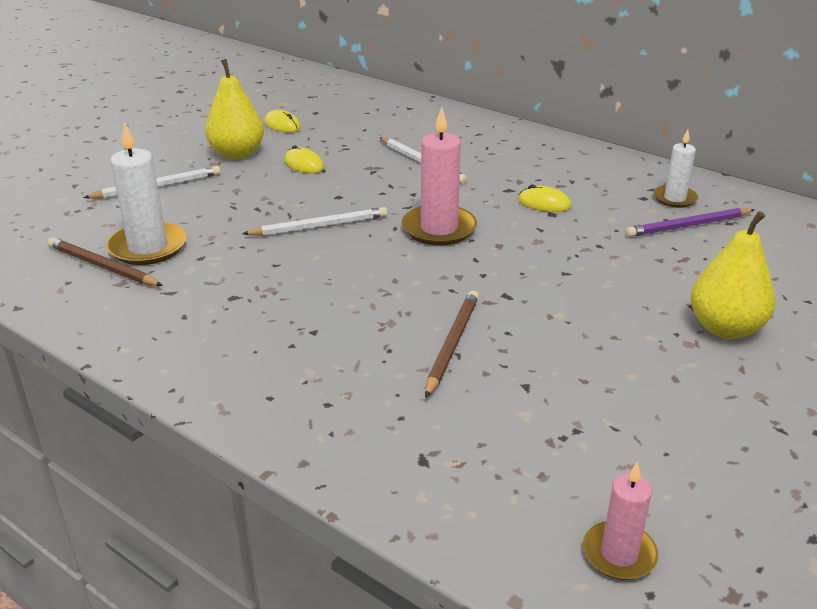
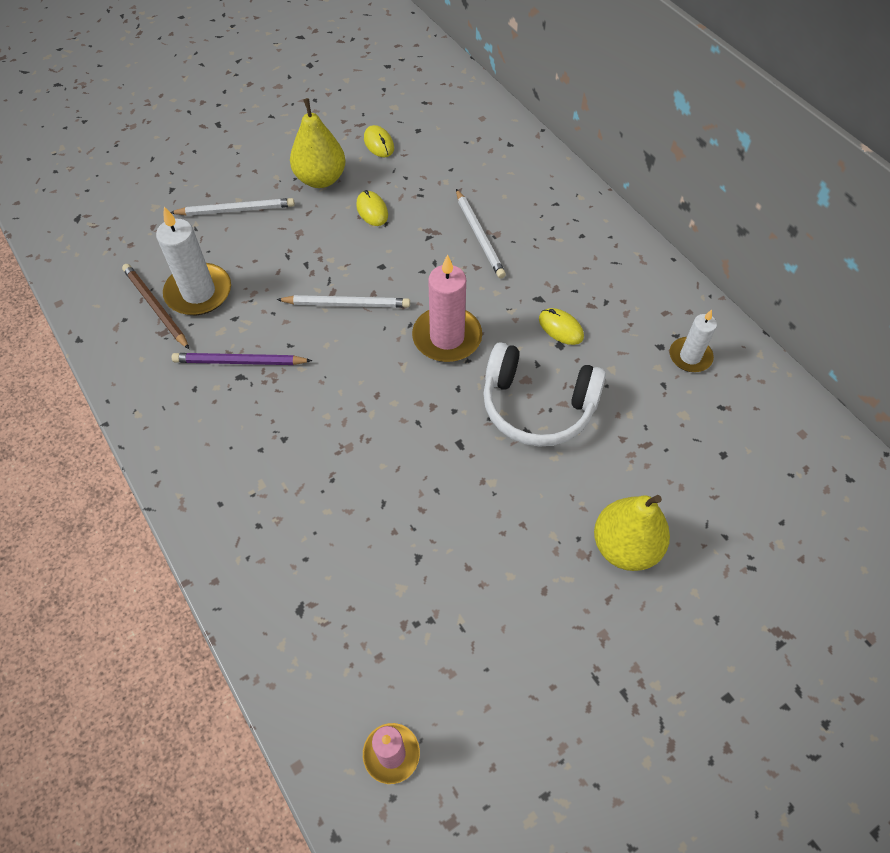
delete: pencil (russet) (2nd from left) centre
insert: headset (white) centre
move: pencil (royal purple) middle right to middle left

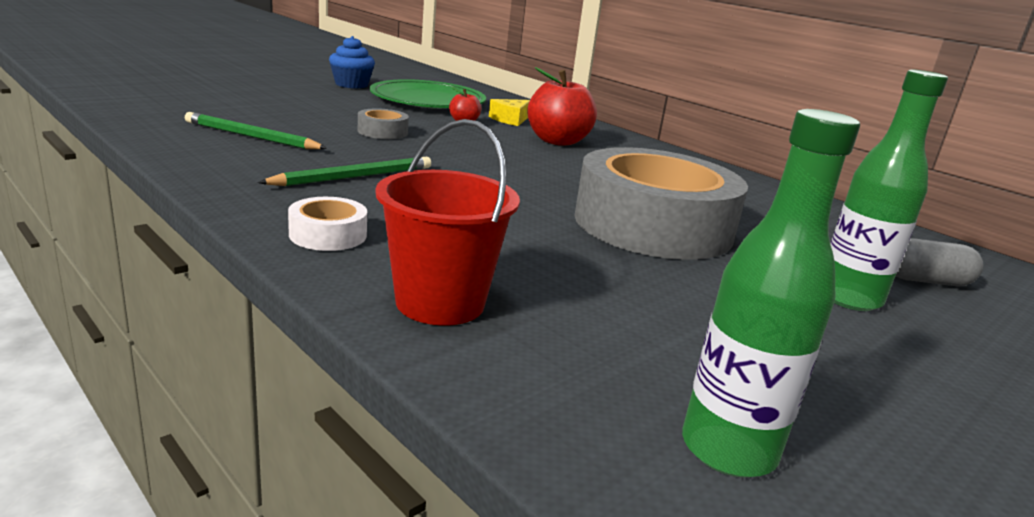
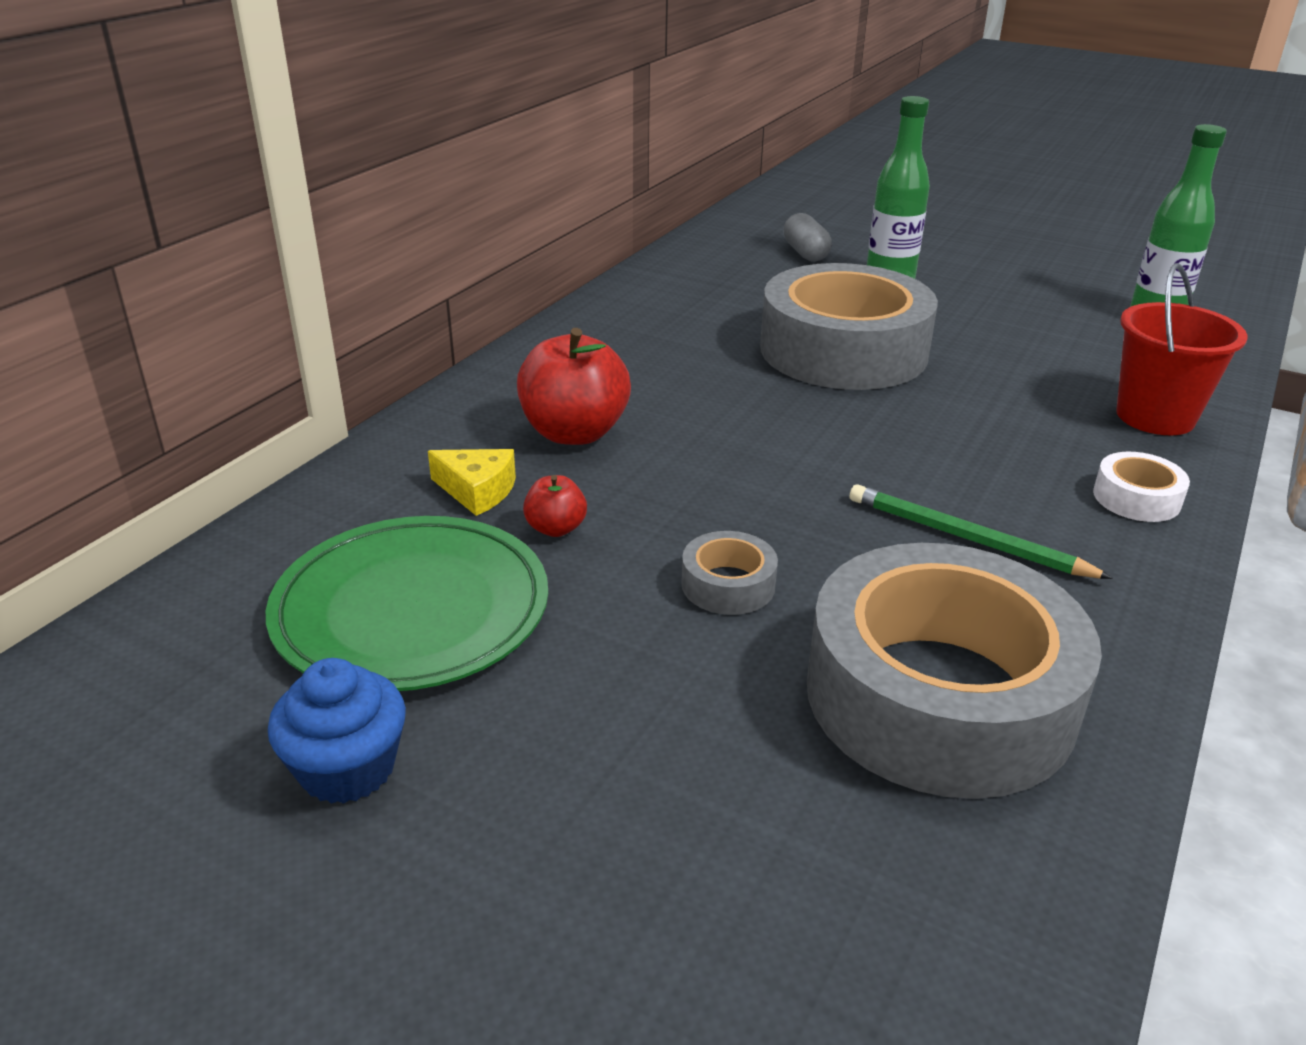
replace: pencil (leaf-green) (1st from left) top left to tape (ash-grey) (3rd from left) middle right

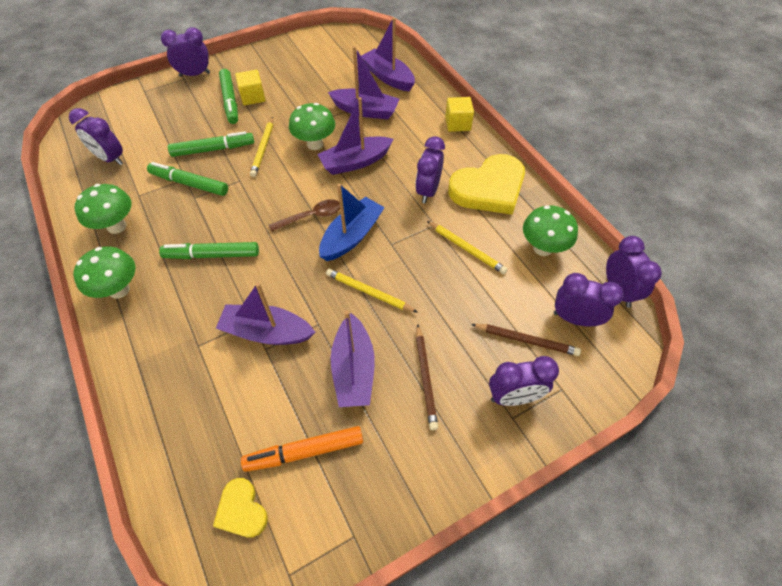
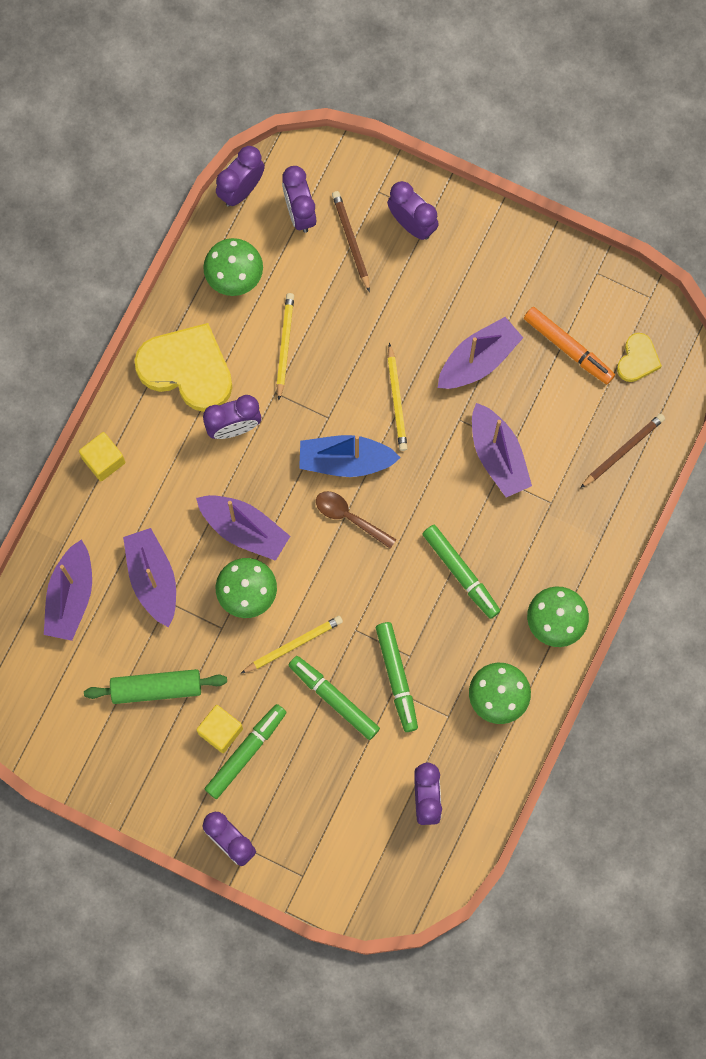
insert: dough roller (leaf-green) middle left
move: pencil (russet) (1st from left in the first image) centre to pencil (russet) (2nd from left) middle right

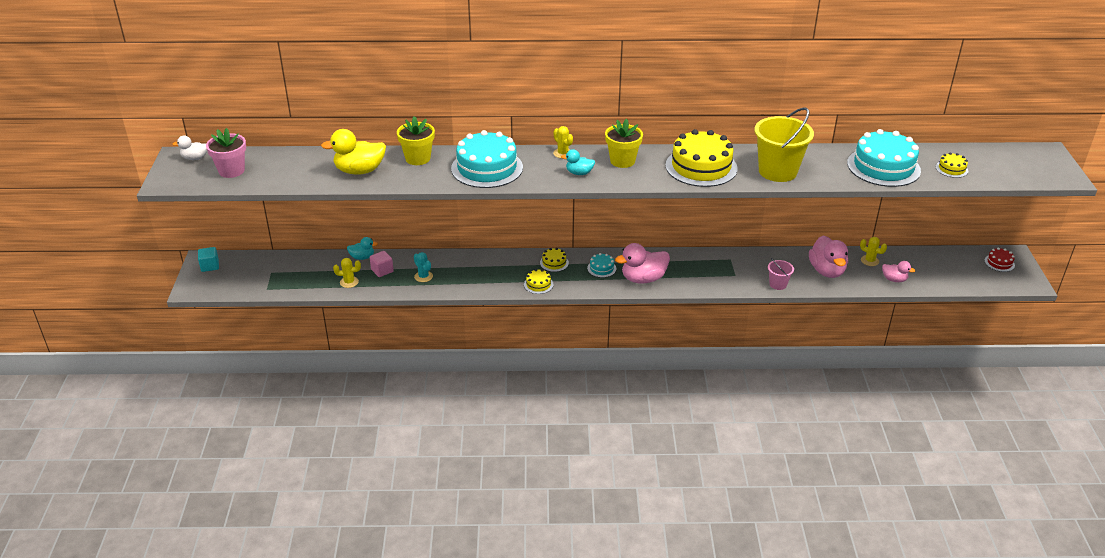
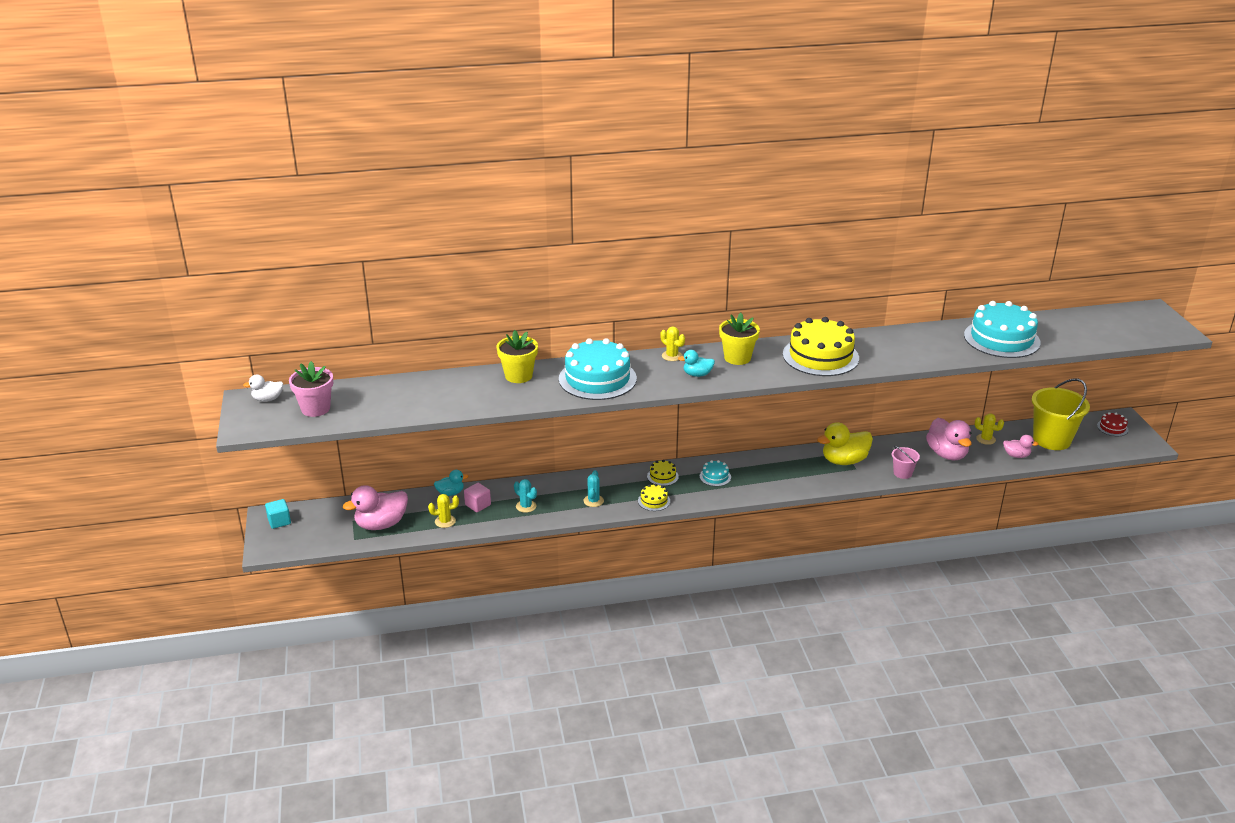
delete: cake (golden) (4th from left) top right
insert: cactus (teal) (2nd from left) centre
move: bucket (golden) top right to middle right; duck (golden) top left to middle right; duck (pink) (1st from left) centre to middle left

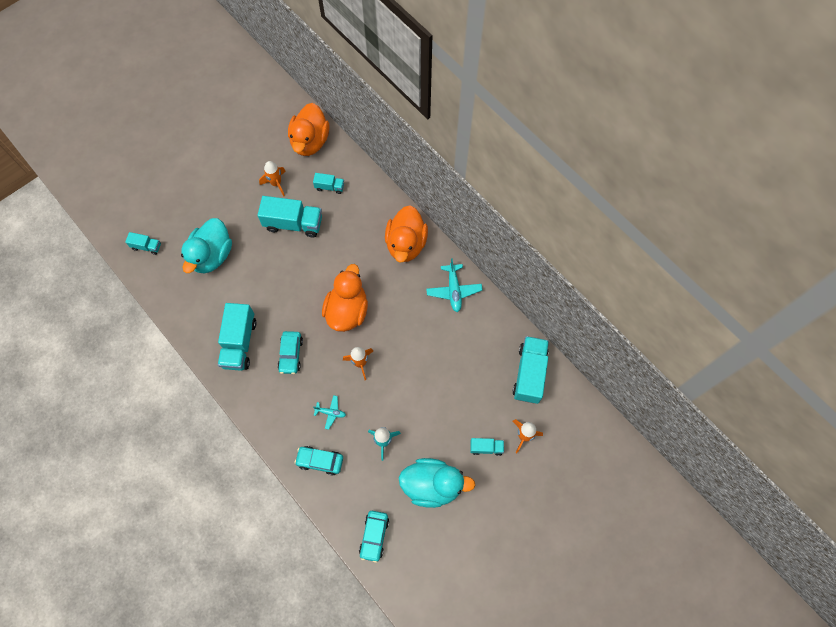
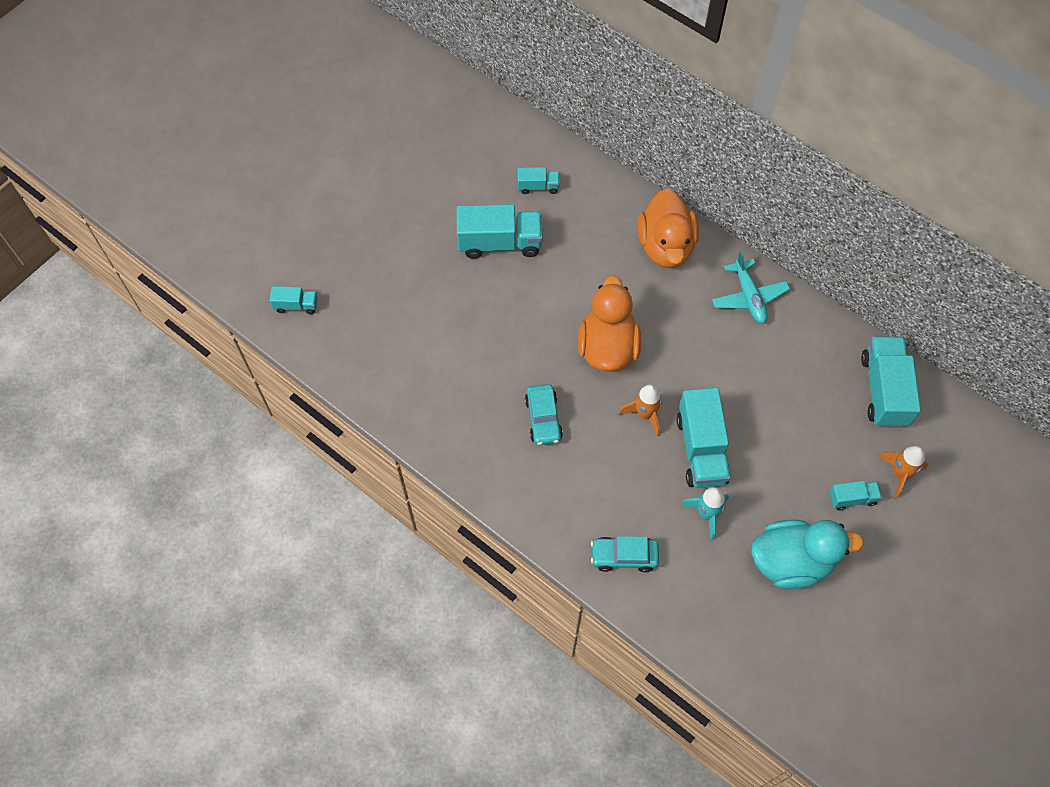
delete: duck (bright orange) (1st from left) top centre; toy rocket (bright orange) (1st from left) top left; duck (teal) (1st from left) middle left; toy plane (teal) (1st from left) centre; car (teal) (3rd from left) bottom centre
move: lorry (teal) (2nd from left in the first image) middle left to lorry (teal) (4th from left) middle right

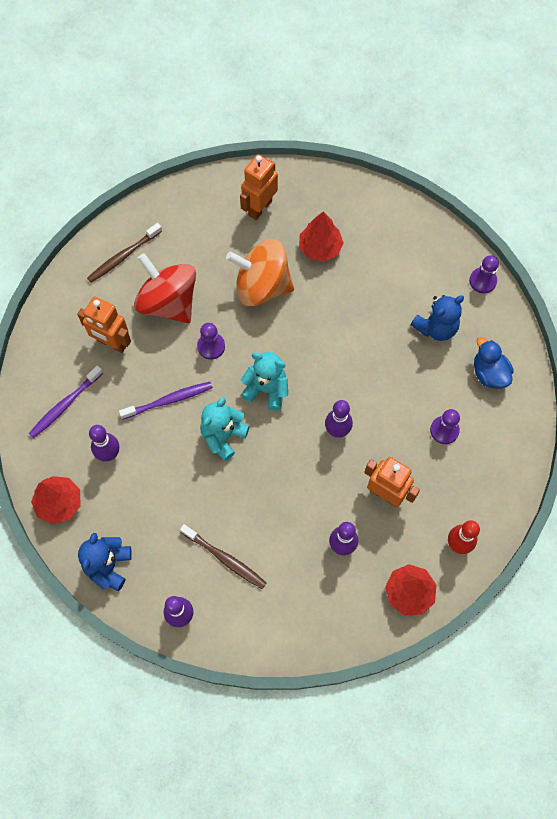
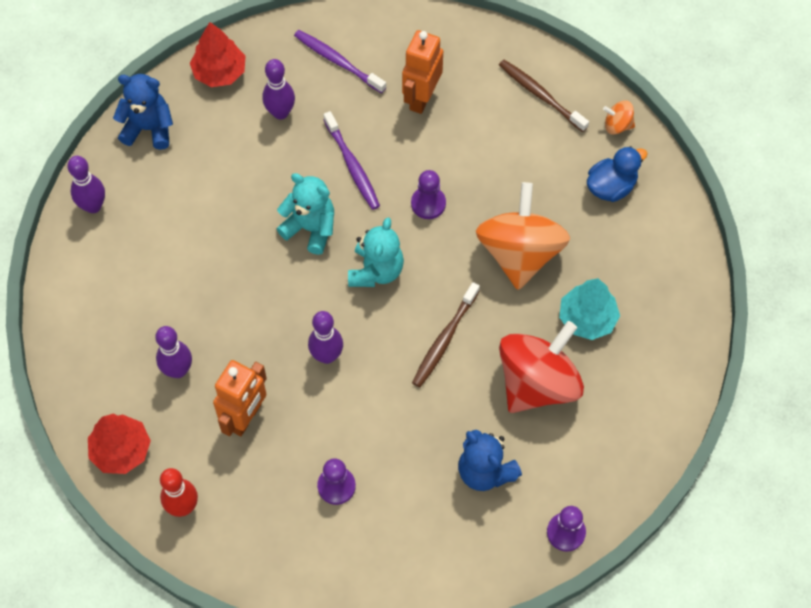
delete: toy robot (bright orange) (2nd from left) top centre
insert: whirligig (bright orange) (2nd from left) top right
move: whirligig (scarlet) middle left to middle right; duck (blue) middle right to top right; tooth brush (russet) (2nd from left in the first image) bottom centre to tooth brush (russet) (1st from left) centre
recolor: fir tree (scarlet) (2nd from left) top centre to fir tree (teal) middle right

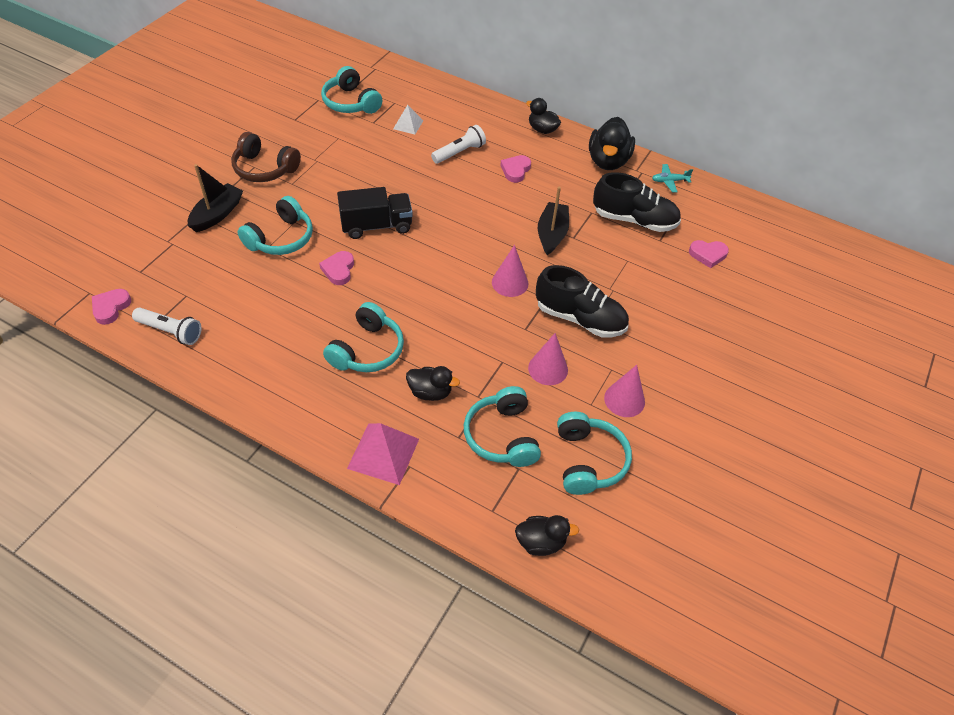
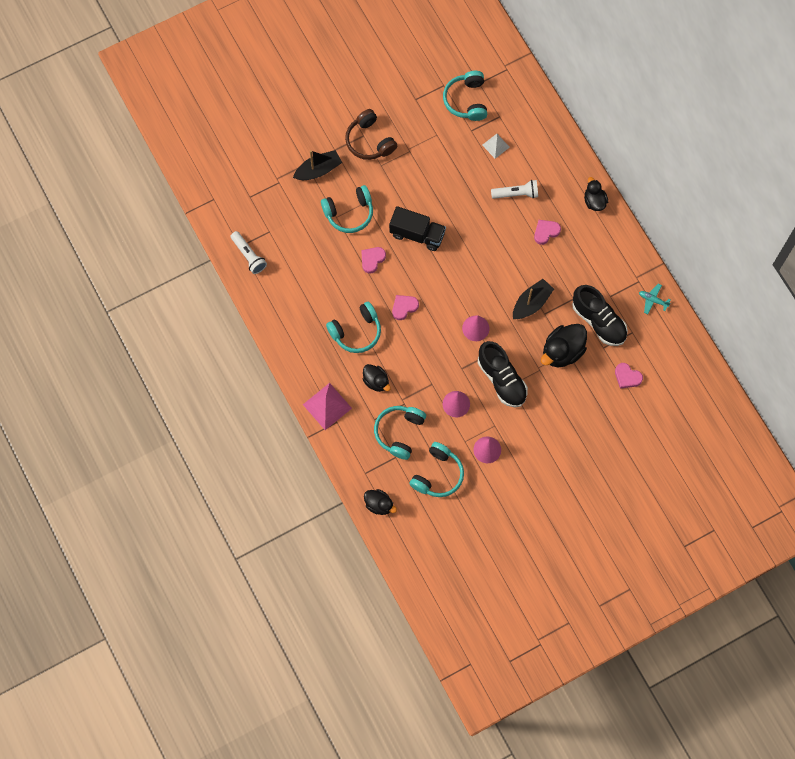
move: duck (black) (4th from left in the first image) top centre to duck (black) (3rd from left) middle right; heart (pink) (1st from left in the first image) middle left to heart (pink) (2nd from left) centre

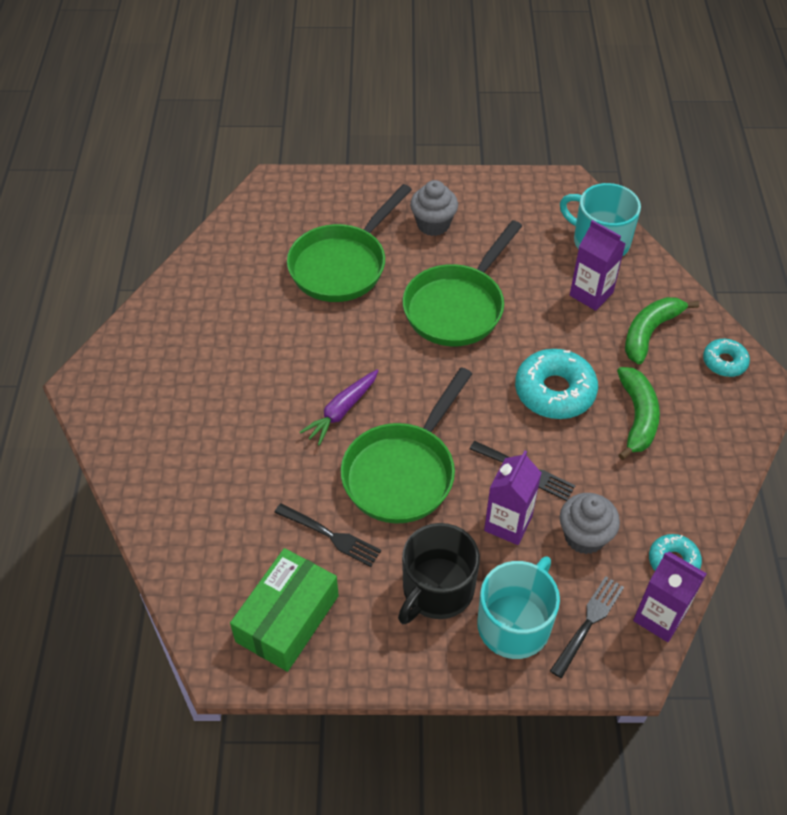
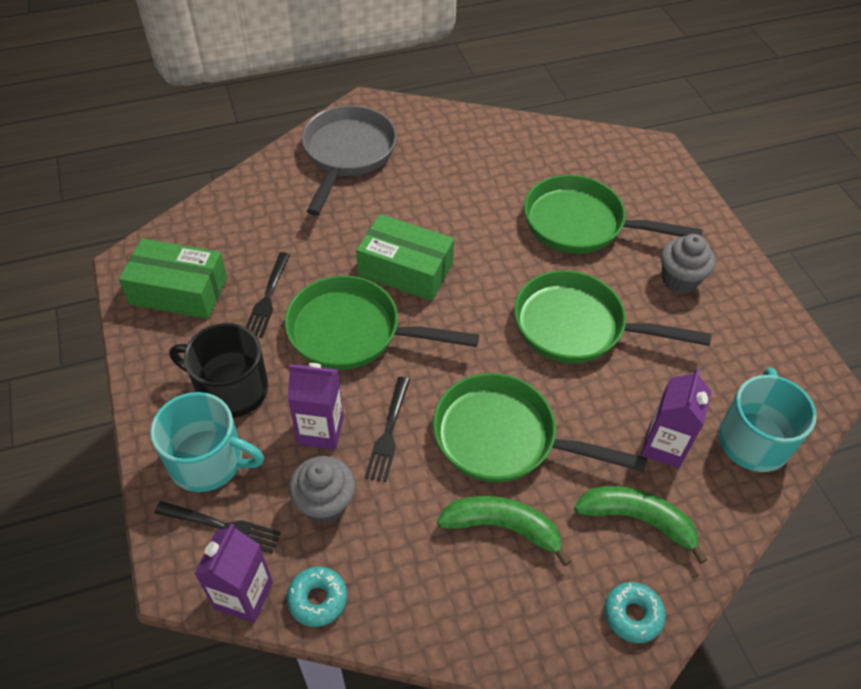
insert: frying pan (ash-grey) top centre
replace: donut (teal) (1st from left) middle right to frying pan (leaf-green) (2nd from left) centre; carrot (royal purple) centre to box (leaf-green) (2nd from left) centre
rotate: banana fruit (leaf-green) (1st from left) middle right = bottom centre 150 degrees counterclockwise

